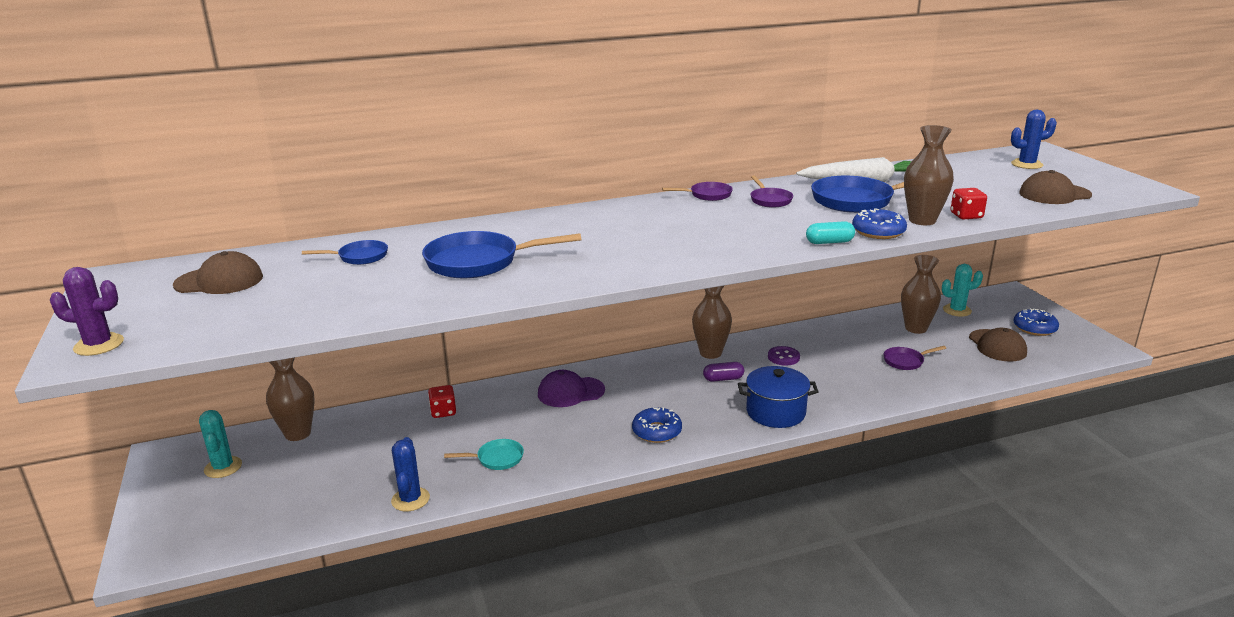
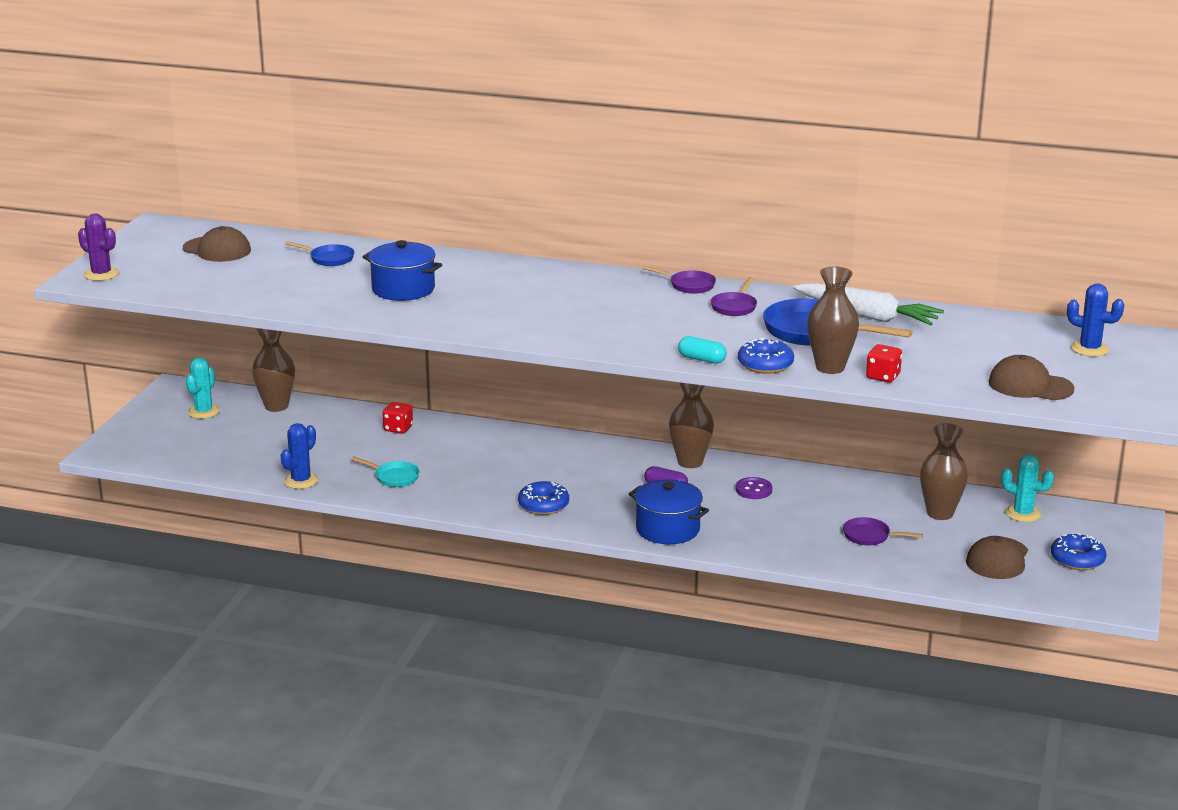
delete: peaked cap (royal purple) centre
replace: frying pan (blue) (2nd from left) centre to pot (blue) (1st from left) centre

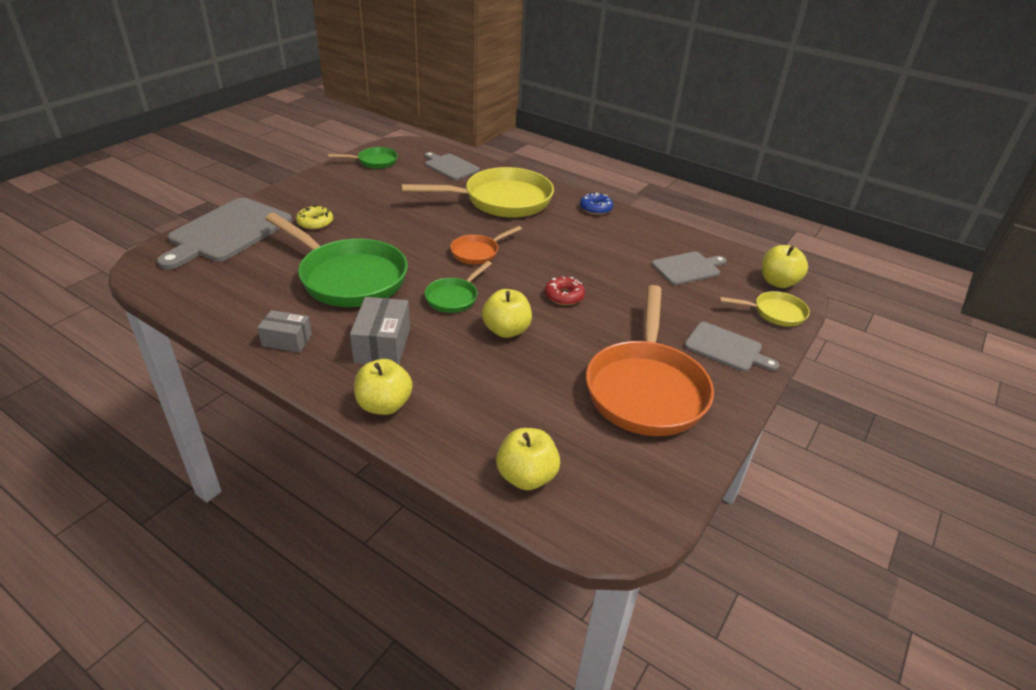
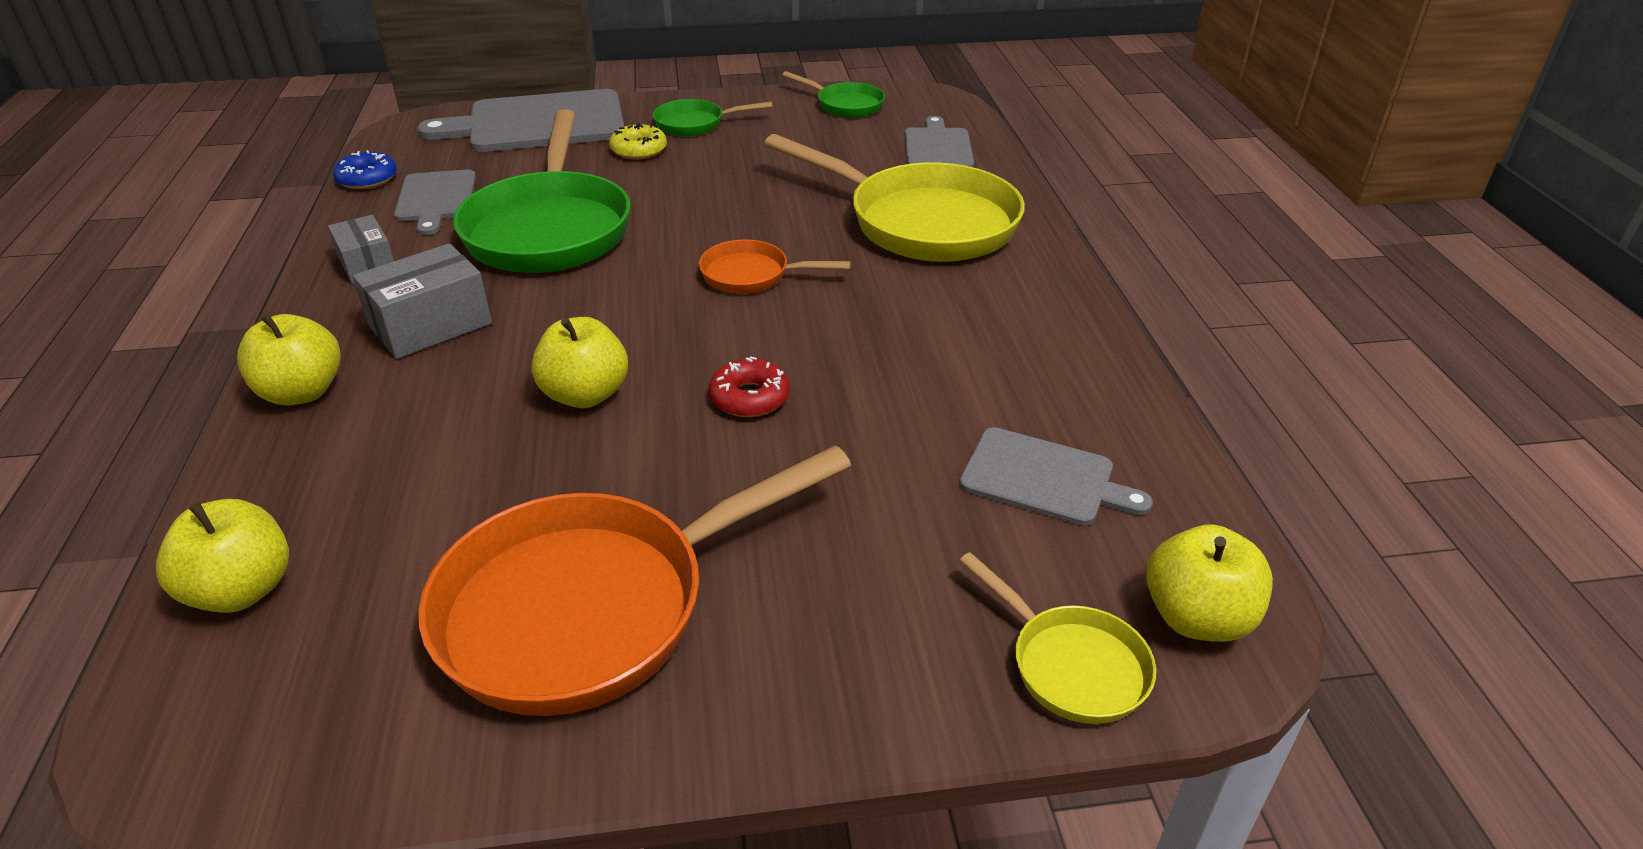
move: donut (blue) top centre to top left; frying pan (leaf-green) (3rd from left in the first image) centre to frying pan (leaf-green) (2nd from left) top centre; chopping board (ash-grey) (4th from left in the first image) middle right to chopping board (ash-grey) (1st from left) top left

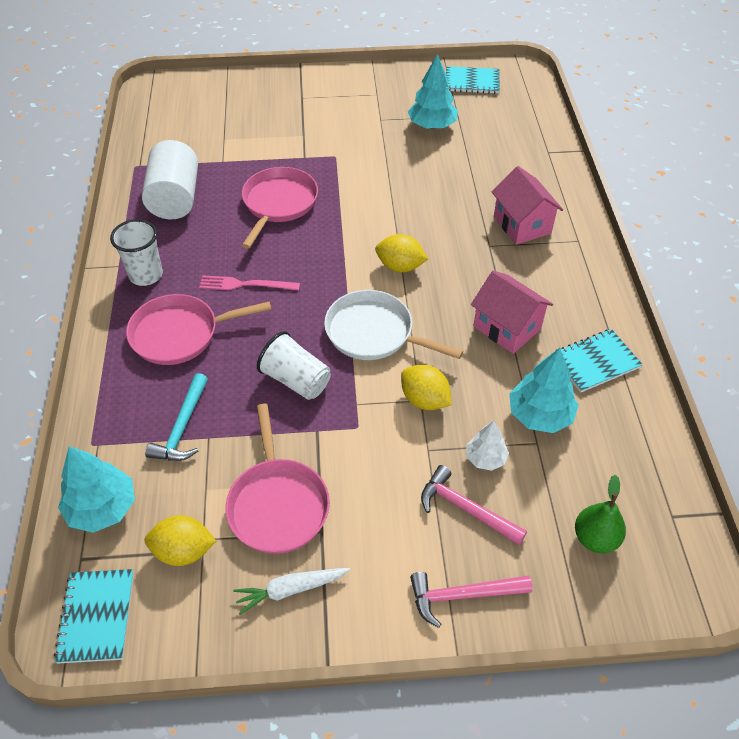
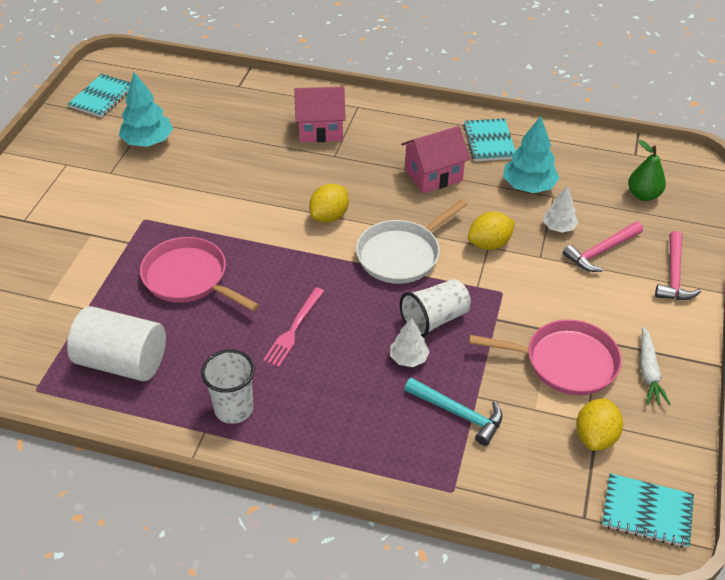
delete: frying pan (pink) (1st from left) middle left; fir tree (teal) (1st from left) middle left
insert: fir tree (white) (1st from left) centre

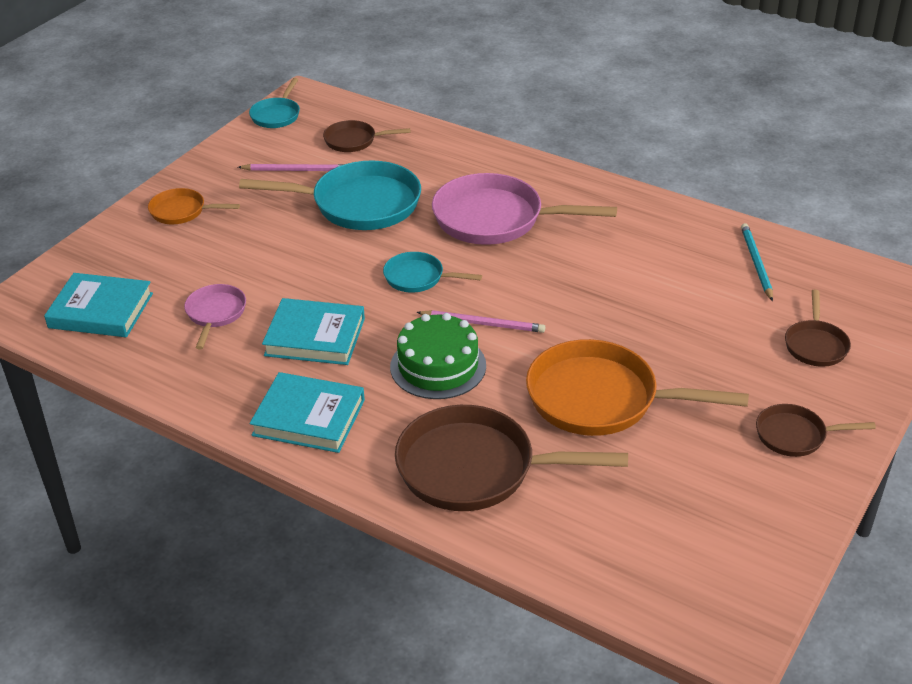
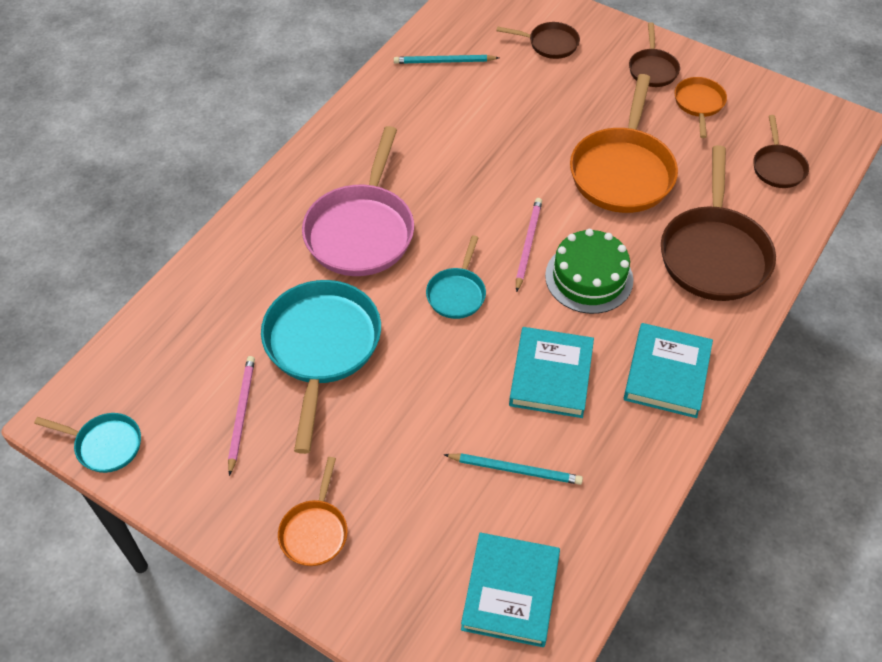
insert: frying pan (bright orange) (3rd from left) top right
move: frying pan (russet) (1st from left in the first image) top centre to frying pan (russet) (4th from left) top right
replace: frying pan (pink) (1st from left) middle left to pencil (teal) (2nd from left) bottom centre

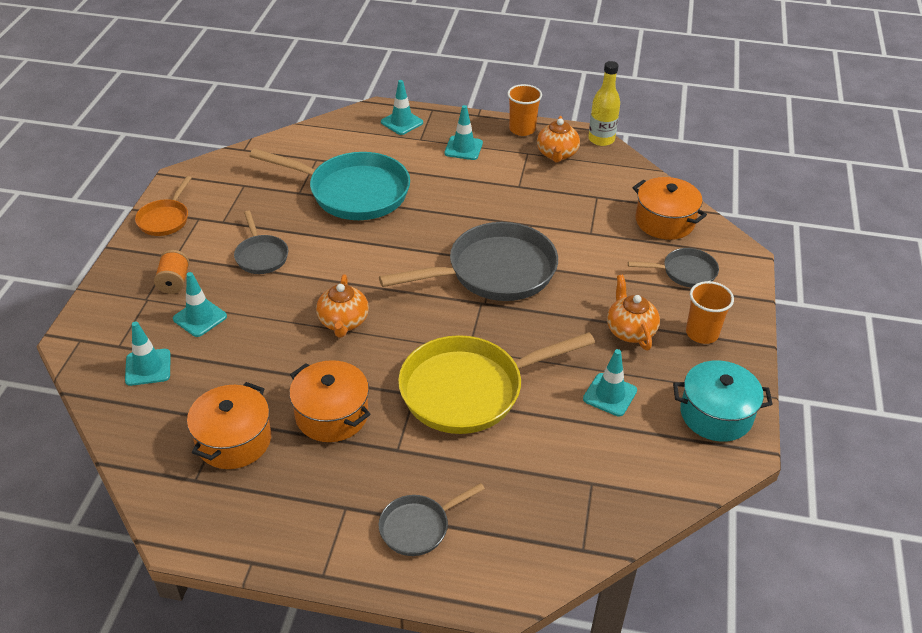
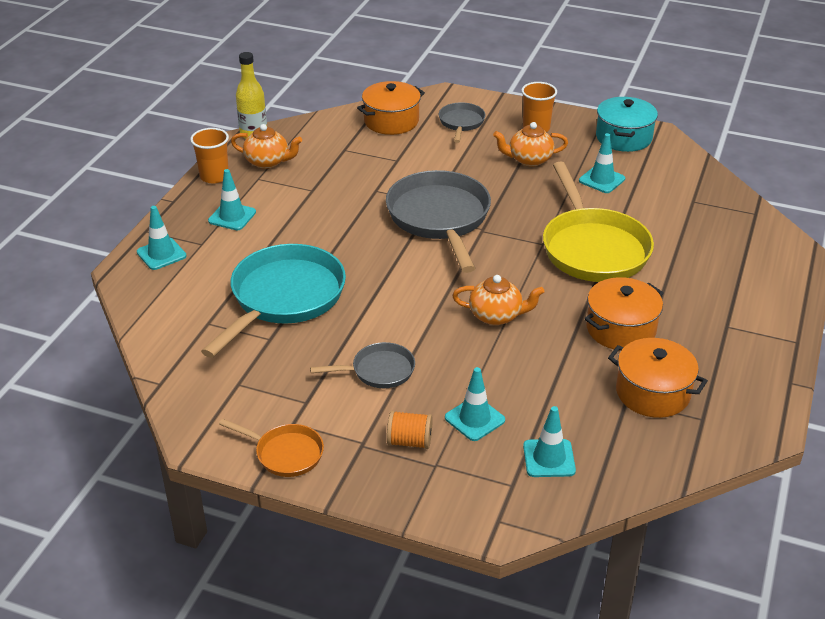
delete: frying pan (ash-grey) (2nd from left) bottom centre

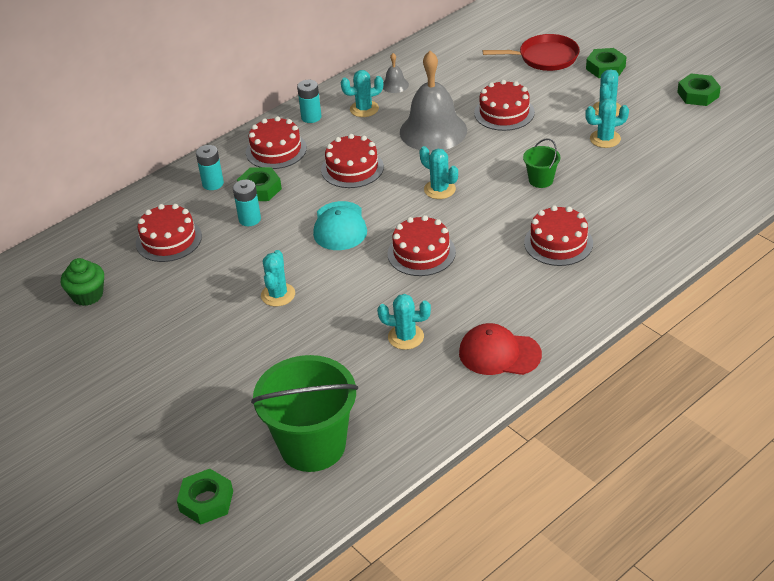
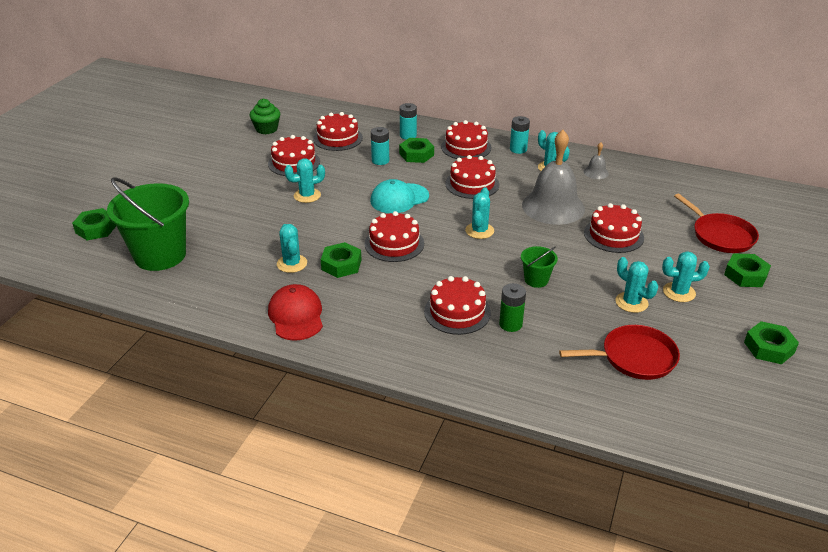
insert: cake (scarlet) (1st from left) top centre; hexagon nut (leaf-green) (2nd from left) centre; power cell (leaf-green) centre; frying pan (scarlet) (1st from left) middle right

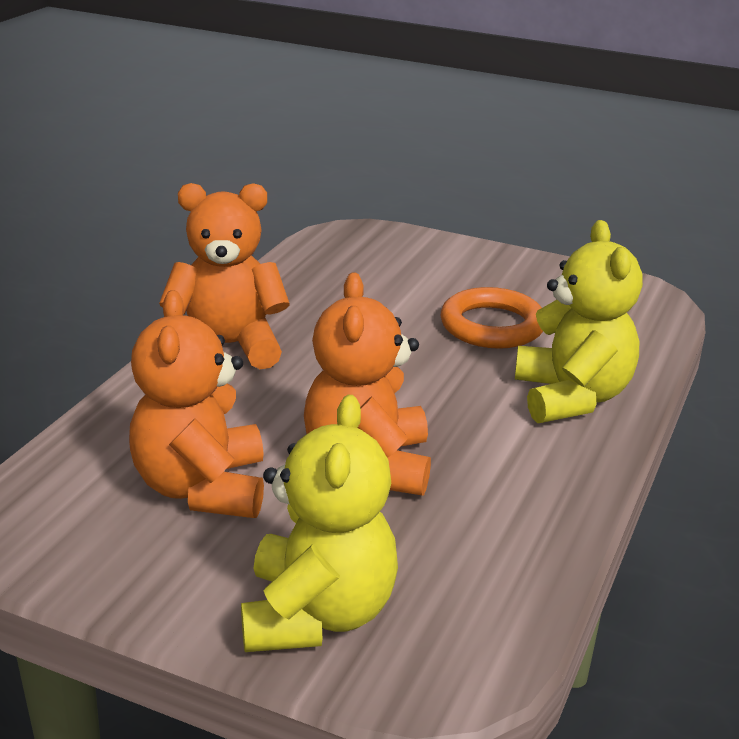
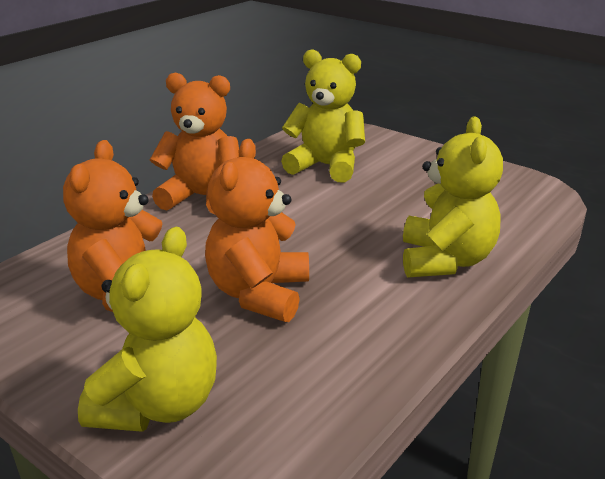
delete: torus (bright orange) centre
insert: teddy bear (golden) (2nd from left) top centre

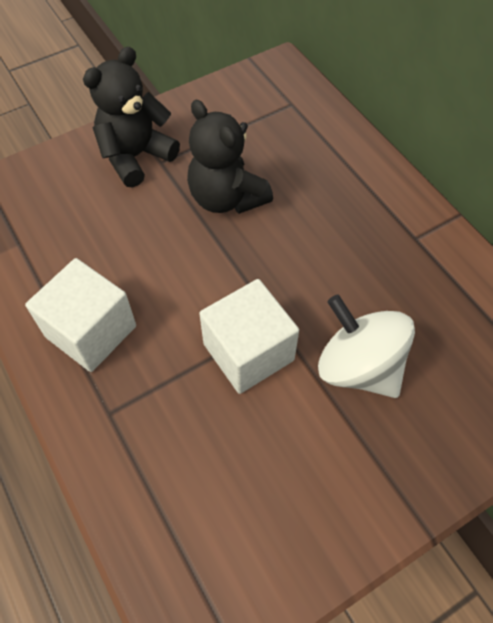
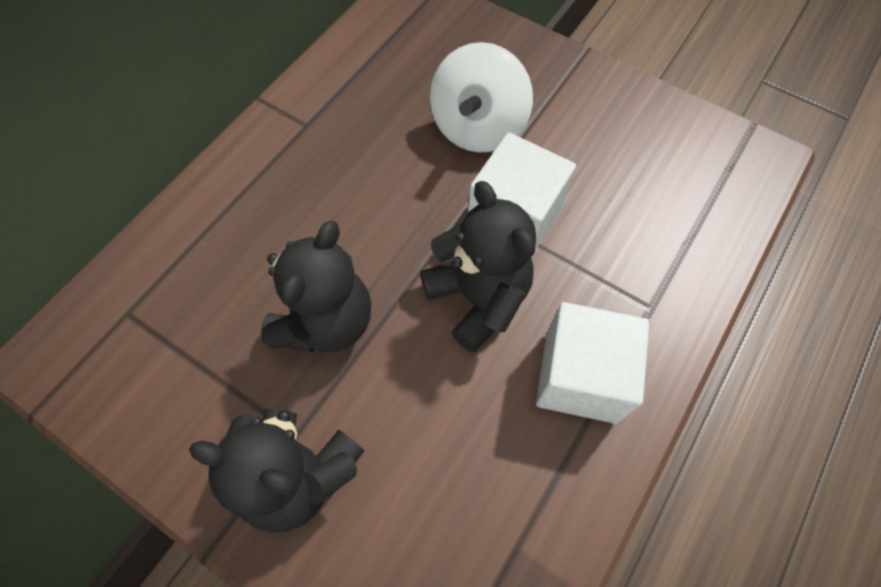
insert: teddy bear (black) (3rd from left) centre

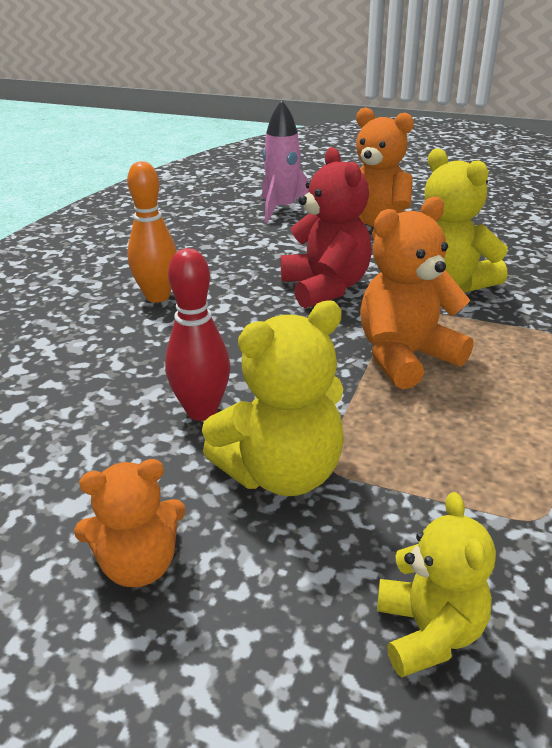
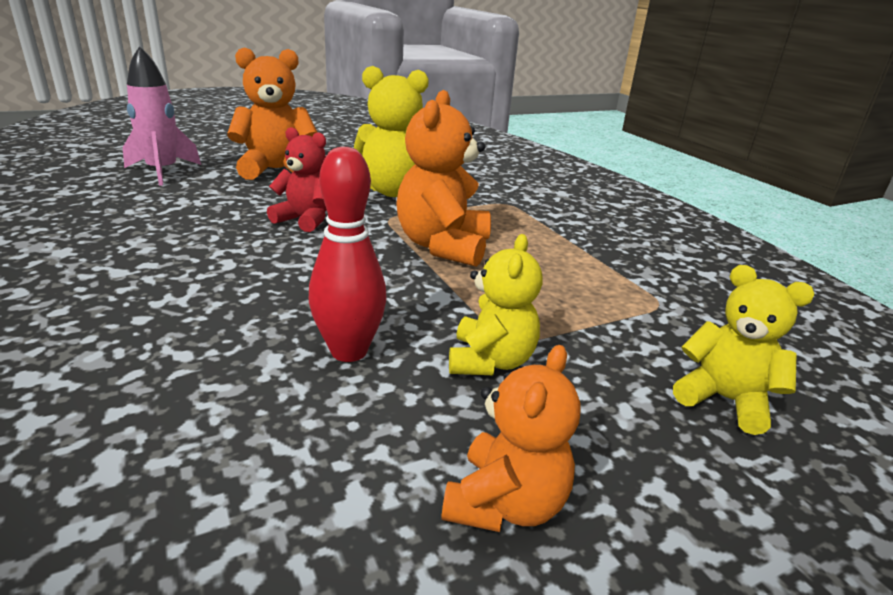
delete: skittle (bright orange) top left
resize: teddy bear (scarlet) top centre = top left x0.64; teddy bear (golden) (1st from left in the first image) centre = centre x0.64

